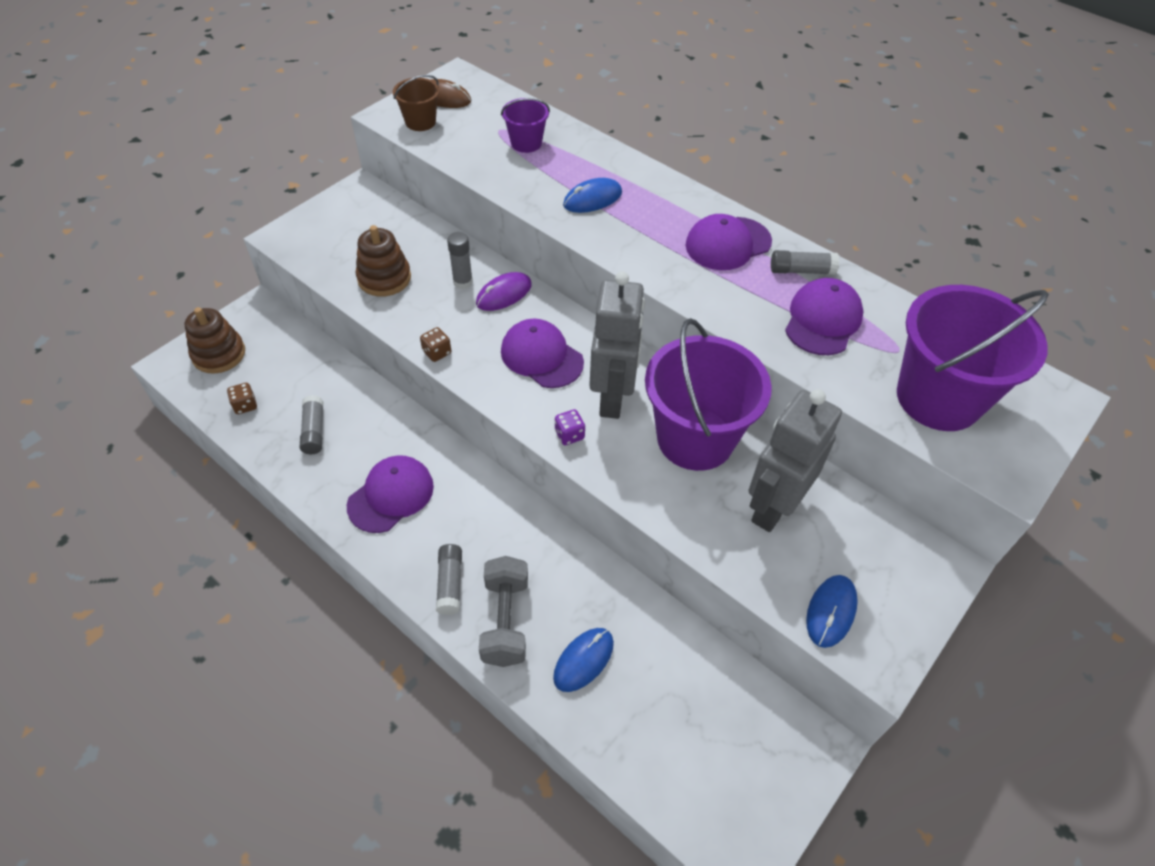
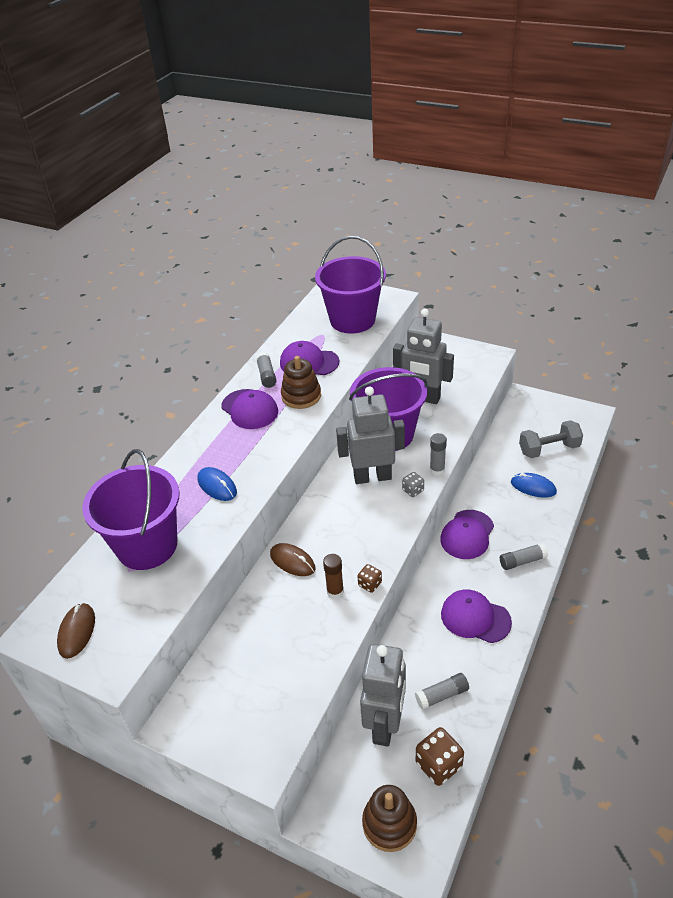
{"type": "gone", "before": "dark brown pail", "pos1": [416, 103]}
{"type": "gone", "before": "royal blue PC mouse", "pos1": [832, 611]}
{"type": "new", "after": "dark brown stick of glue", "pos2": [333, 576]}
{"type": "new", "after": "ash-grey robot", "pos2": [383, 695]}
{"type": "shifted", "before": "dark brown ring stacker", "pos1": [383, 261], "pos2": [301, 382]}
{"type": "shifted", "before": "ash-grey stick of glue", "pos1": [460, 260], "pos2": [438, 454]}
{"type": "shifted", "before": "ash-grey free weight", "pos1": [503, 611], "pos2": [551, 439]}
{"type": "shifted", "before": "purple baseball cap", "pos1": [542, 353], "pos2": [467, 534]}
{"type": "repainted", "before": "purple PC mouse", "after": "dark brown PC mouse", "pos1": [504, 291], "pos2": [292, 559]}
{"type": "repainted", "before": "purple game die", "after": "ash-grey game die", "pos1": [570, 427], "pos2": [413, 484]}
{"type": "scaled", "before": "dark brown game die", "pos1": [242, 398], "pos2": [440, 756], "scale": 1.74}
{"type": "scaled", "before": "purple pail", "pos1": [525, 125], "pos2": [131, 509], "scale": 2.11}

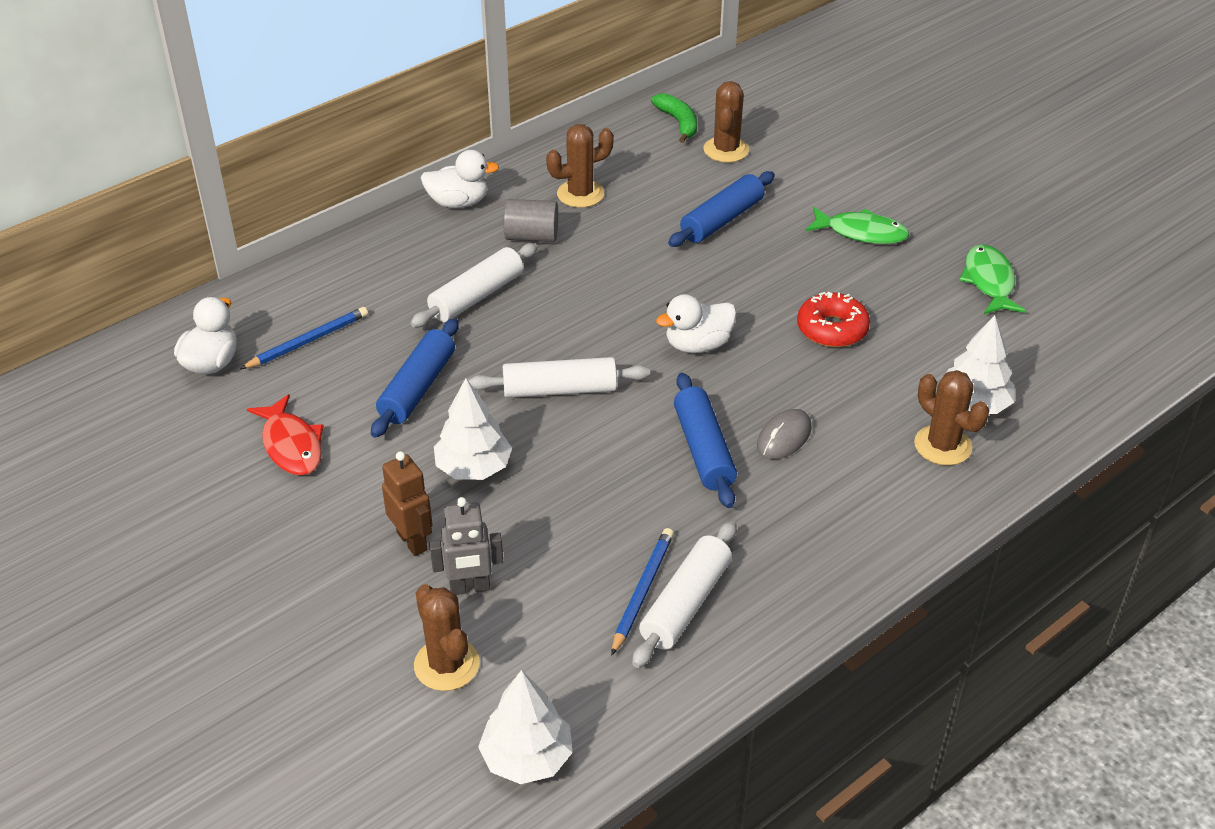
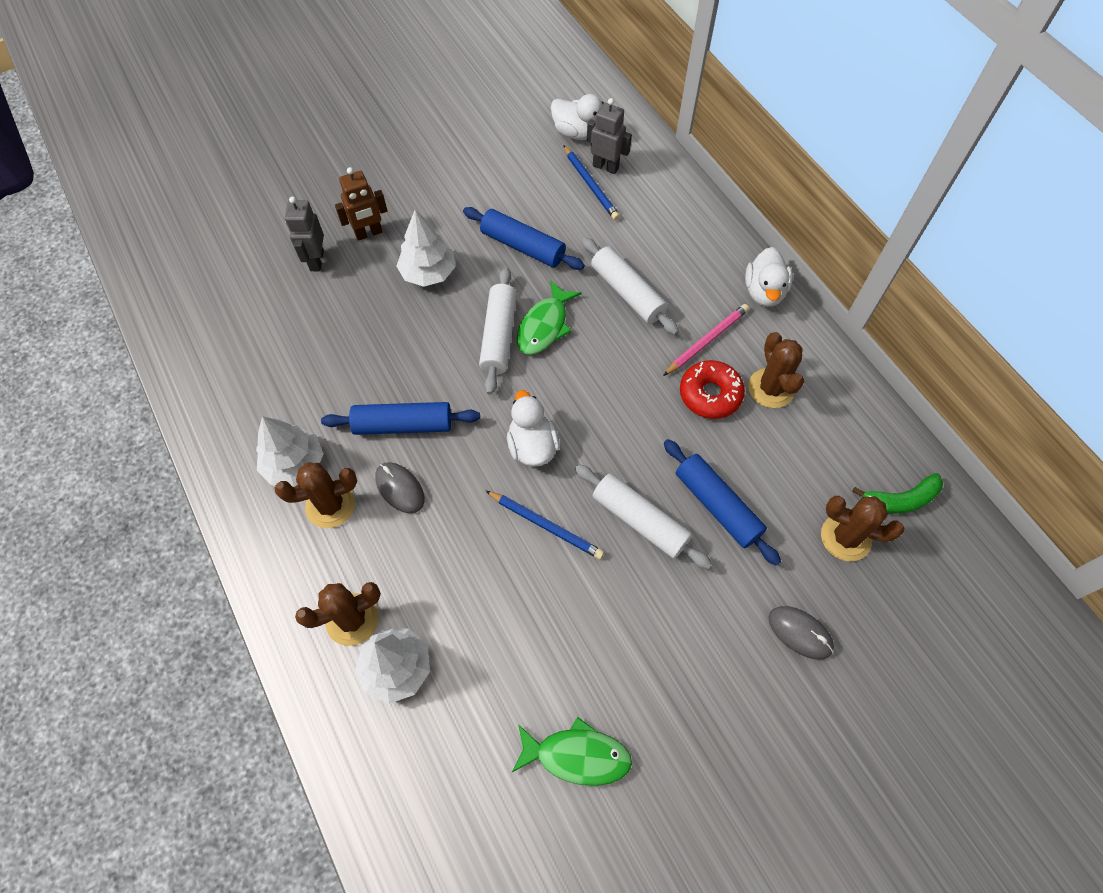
{"type": "gone", "before": "crimson fish figure", "pos1": [285, 434]}
{"type": "new", "after": "ash-grey robot", "pos2": [609, 136]}
{"type": "new", "after": "ash-grey PC mouse", "pos2": [801, 632]}
{"type": "shifted", "before": "dark brown cactus", "pos1": [447, 637], "pos2": [315, 495]}
{"type": "shifted", "before": "white toy tree", "pos1": [525, 727], "pos2": [290, 451]}
{"type": "shifted", "before": "royal blue pencil", "pos1": [642, 592], "pos2": [544, 524]}
{"type": "shifted", "before": "white pastry roller", "pos1": [684, 594], "pos2": [643, 516]}
{"type": "shifted", "before": "crimson glazed donut", "pos1": [833, 319], "pos2": [712, 389]}
{"type": "shifted", "before": "green fish figure", "pos1": [857, 225], "pos2": [549, 317]}
{"type": "swapped", "before": "ash-grey cylinder shape", "after": "pink pencil", "pos1": [531, 220], "pos2": [706, 340]}

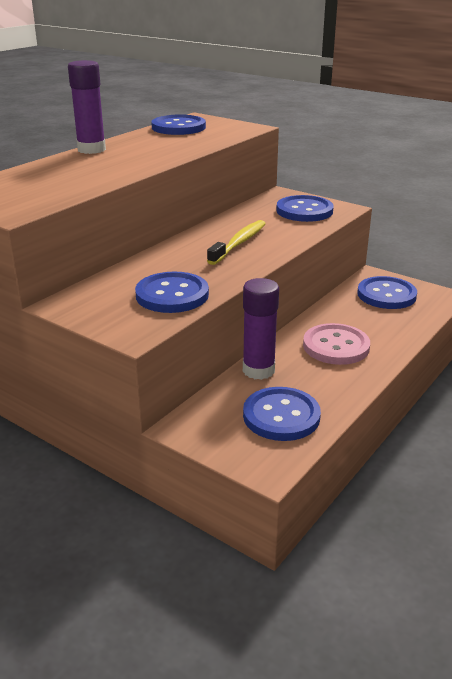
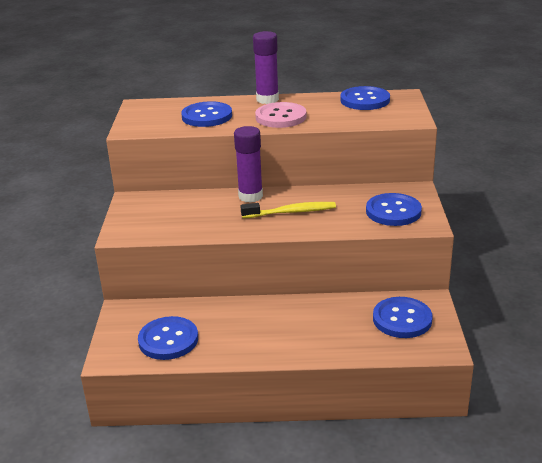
{"type": "shifted", "before": "royal blue shirt button", "pos1": [172, 292], "pos2": [206, 114]}
{"type": "shifted", "before": "purple stick of glue", "pos1": [261, 329], "pos2": [248, 164]}
{"type": "shifted", "before": "pink shirt button", "pos1": [336, 344], "pos2": [280, 115]}

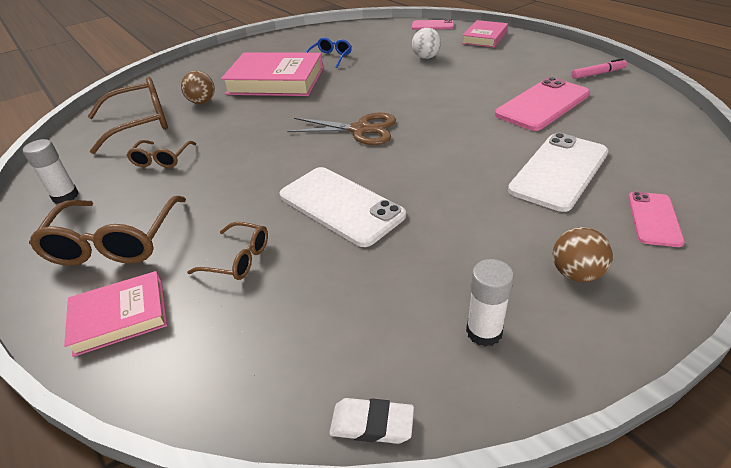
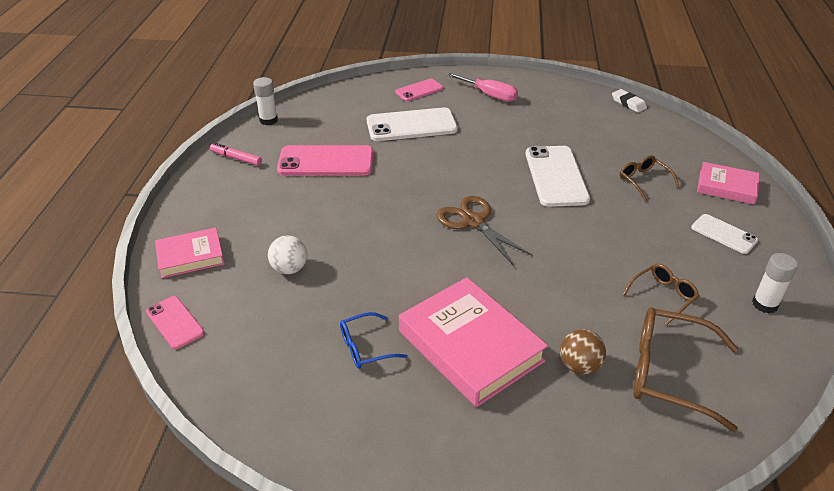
{"type": "shifted", "before": "white stick of glue", "pos1": [490, 303], "pos2": [265, 101]}
{"type": "swapped", "before": "dark brown eyeglasses", "after": "white phone", "pos1": [107, 231], "pos2": [724, 234]}
{"type": "swapped", "before": "dark brown sphere", "after": "pink flat screwdriver", "pos1": [583, 254], "pos2": [482, 87]}

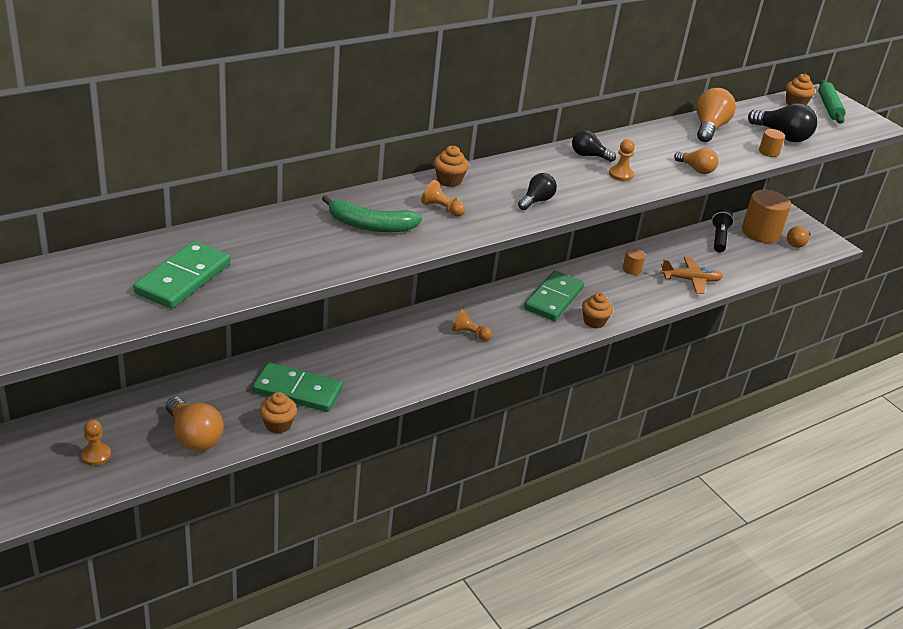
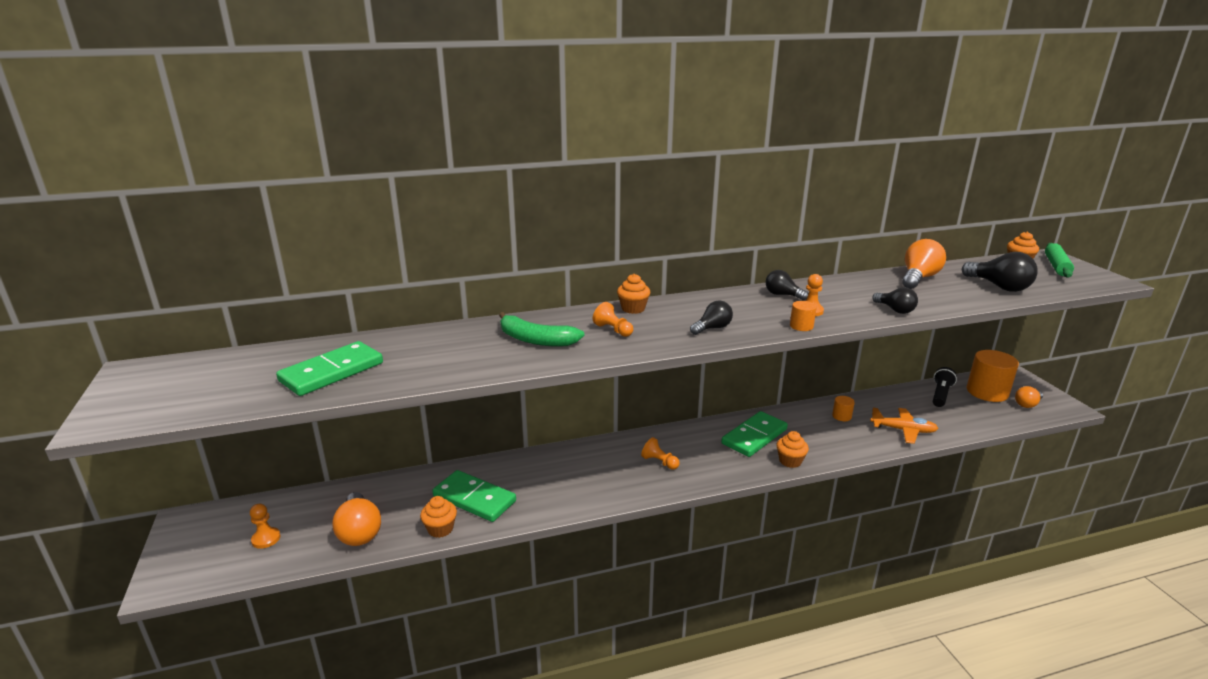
{"type": "shifted", "before": "bright orange cylinder shape", "pos1": [772, 143], "pos2": [803, 316]}
{"type": "repainted", "before": "bright orange lightbulb", "after": "jet-black lightbulb", "pos1": [696, 161], "pos2": [895, 300]}

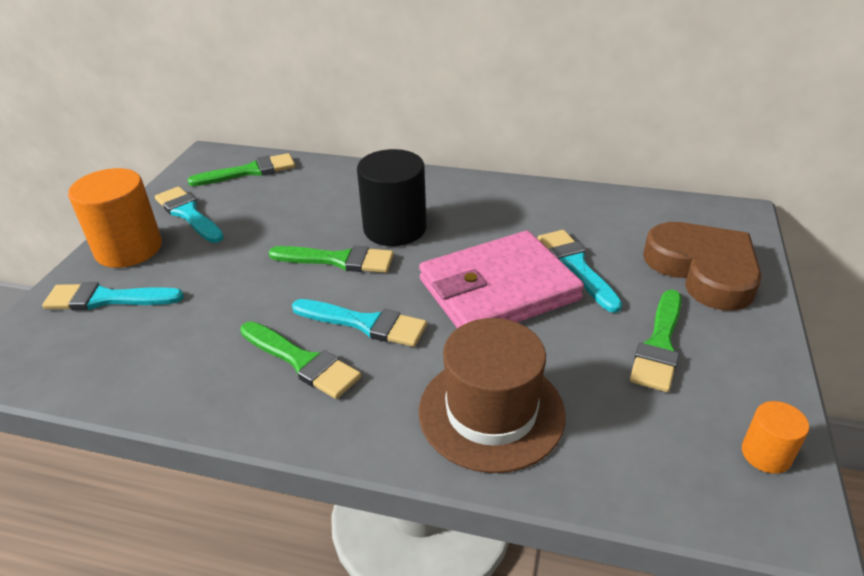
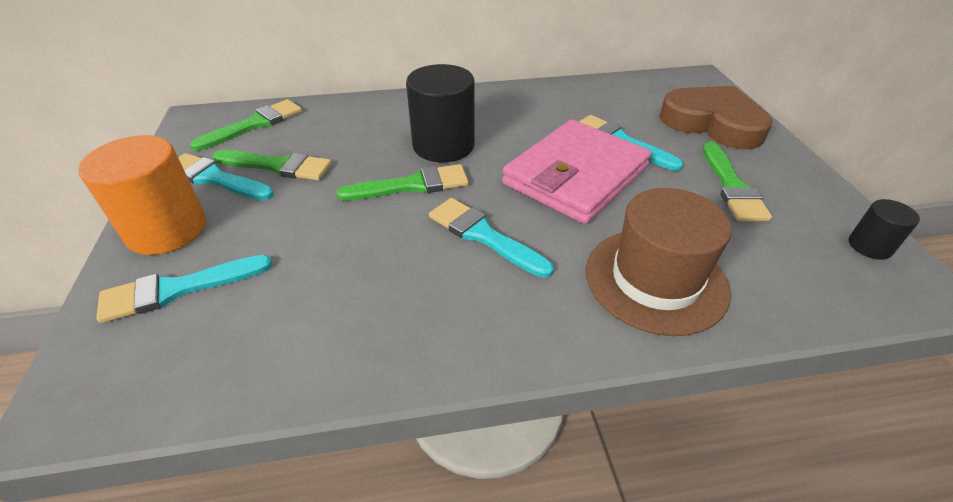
{"type": "shifted", "before": "green paint brush", "pos1": [300, 360], "pos2": [272, 165]}
{"type": "repainted", "before": "bright orange cylinder shape", "after": "jet-black cylinder shape", "pos1": [775, 437], "pos2": [884, 229]}
{"type": "rotated", "before": "turquoise paint brush", "pos1": [359, 323], "pos2": [491, 238], "turn": -135}

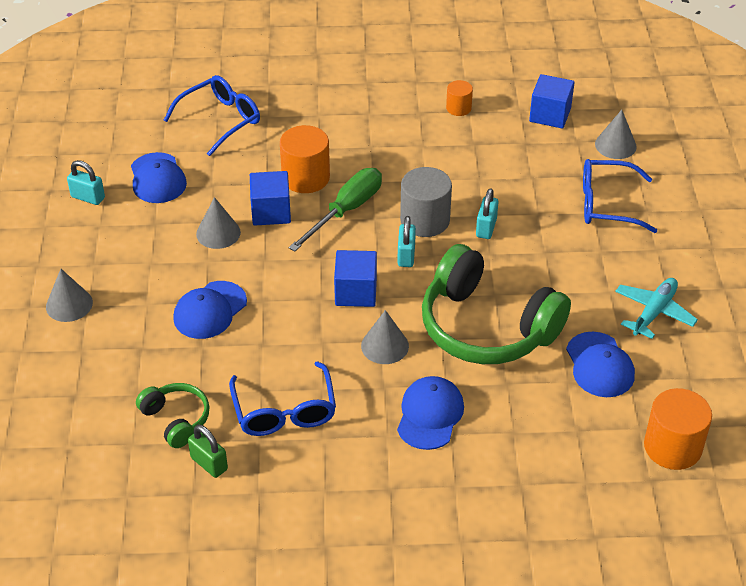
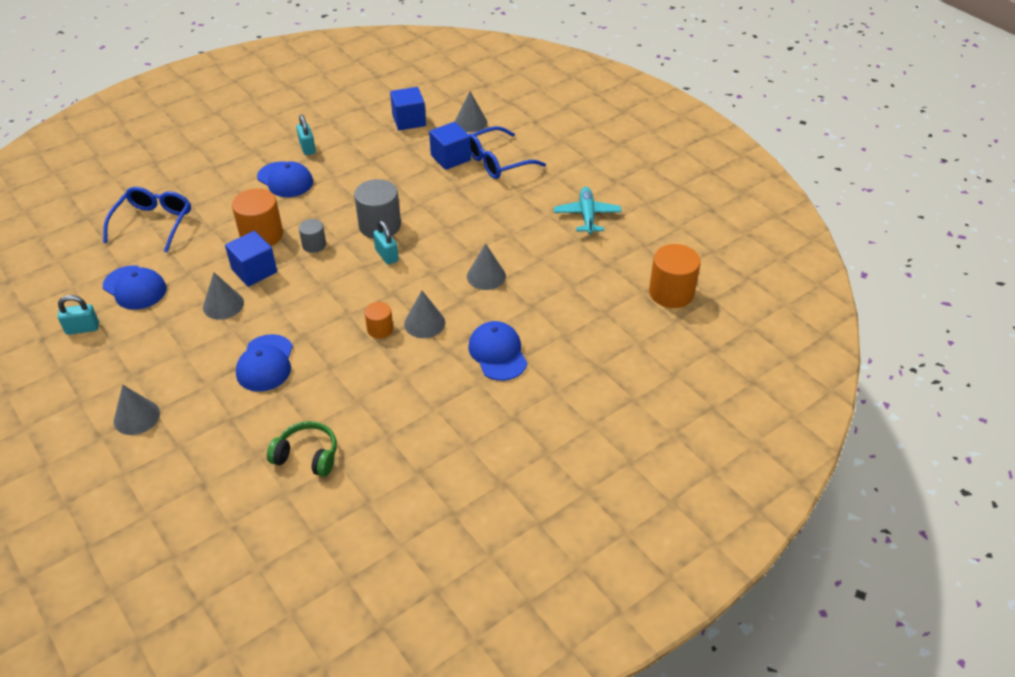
{"type": "gone", "before": "green lock", "pos1": [208, 451]}
{"type": "gone", "before": "royal blue eyeglasses", "pos1": [282, 398]}
{"type": "shifted", "before": "royal blue block", "pos1": [355, 278], "pos2": [450, 146]}
{"type": "shifted", "before": "bright orange cylinder shape", "pos1": [459, 98], "pos2": [379, 320]}
{"type": "shifted", "before": "turquoise lock", "pos1": [487, 213], "pos2": [306, 134]}
{"type": "shifted", "before": "royal blue baseball cap", "pos1": [600, 364], "pos2": [285, 179]}
{"type": "swapped", "before": "green flat screwdriver", "after": "ash-grey cylinder shape", "pos1": [335, 210], "pos2": [312, 236]}
{"type": "swapped", "before": "green headset", "after": "ash-grey cone shape", "pos1": [496, 304], "pos2": [486, 266]}

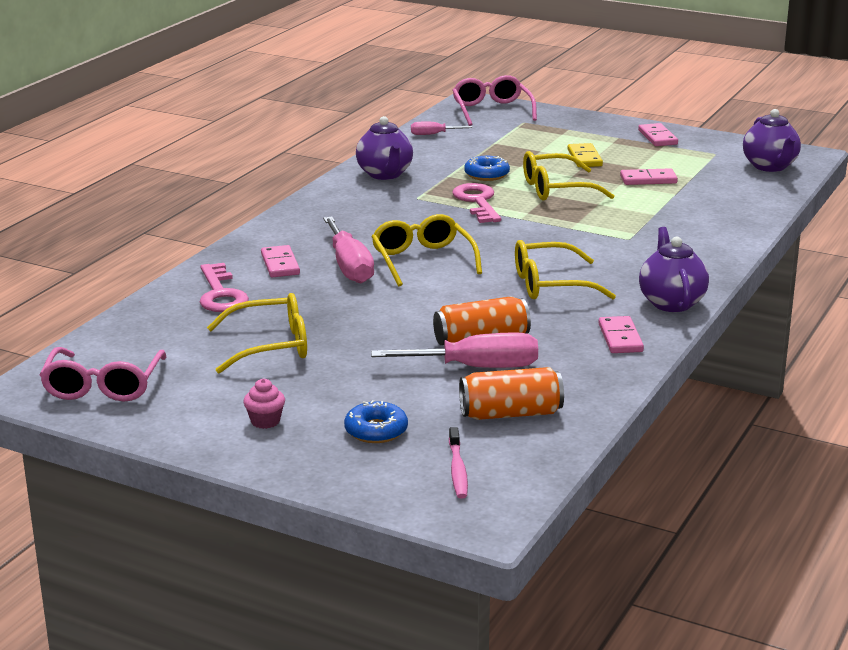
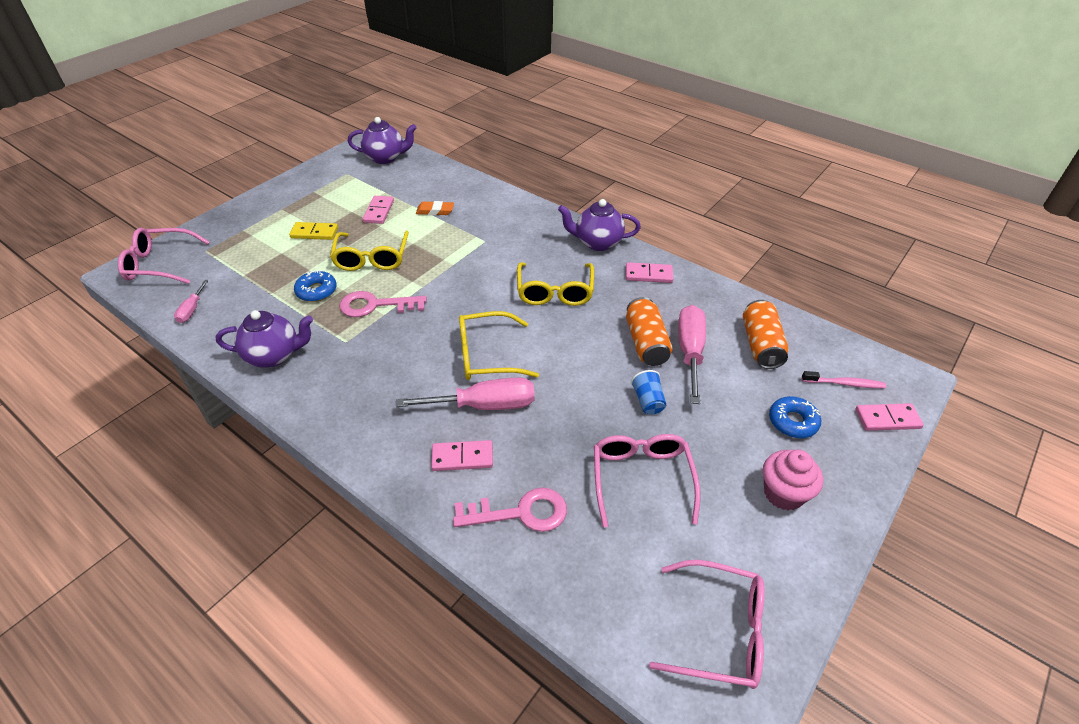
{"type": "new", "after": "bright orange gum eraser", "pos2": [435, 208]}
{"type": "new", "after": "royal blue beaker", "pos2": [648, 392]}
{"type": "shifted", "before": "pink domino piece", "pos1": [658, 134], "pos2": [889, 417]}
{"type": "repainted", "before": "bright yellow eyeglasses", "after": "pink eyeglasses", "pos1": [257, 333], "pos2": [647, 481]}
{"type": "scaled", "before": "pink muffin", "pos1": [264, 404], "pos2": [793, 480], "scale": 1.59}

